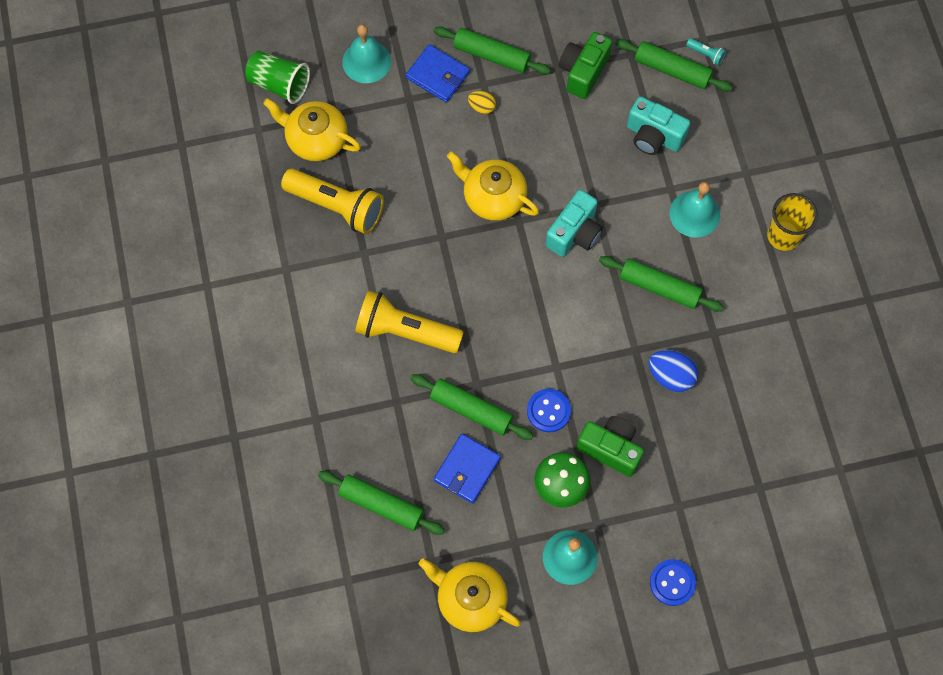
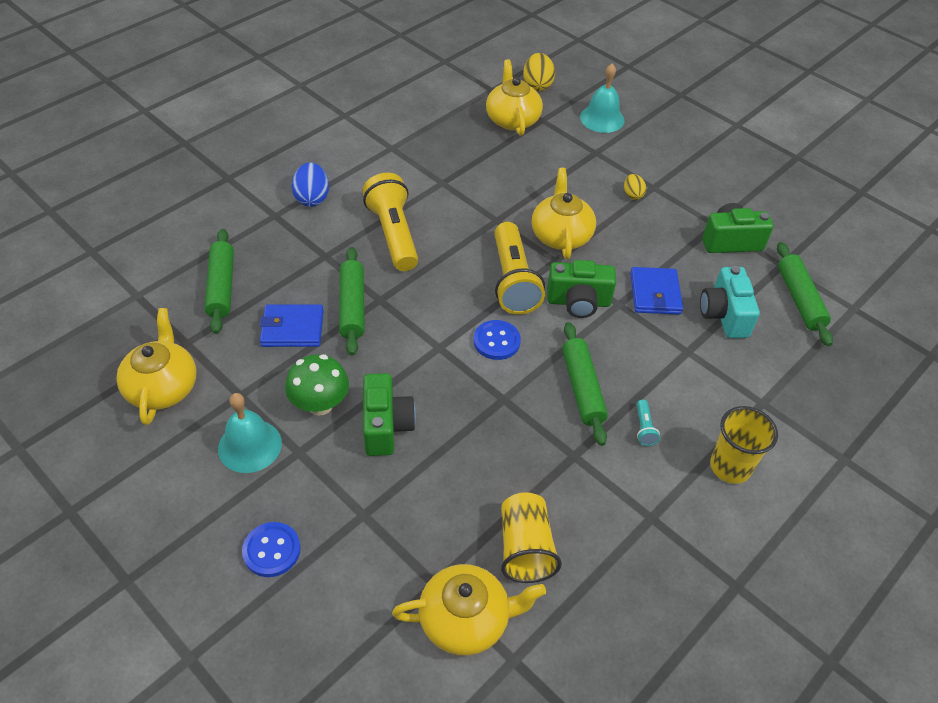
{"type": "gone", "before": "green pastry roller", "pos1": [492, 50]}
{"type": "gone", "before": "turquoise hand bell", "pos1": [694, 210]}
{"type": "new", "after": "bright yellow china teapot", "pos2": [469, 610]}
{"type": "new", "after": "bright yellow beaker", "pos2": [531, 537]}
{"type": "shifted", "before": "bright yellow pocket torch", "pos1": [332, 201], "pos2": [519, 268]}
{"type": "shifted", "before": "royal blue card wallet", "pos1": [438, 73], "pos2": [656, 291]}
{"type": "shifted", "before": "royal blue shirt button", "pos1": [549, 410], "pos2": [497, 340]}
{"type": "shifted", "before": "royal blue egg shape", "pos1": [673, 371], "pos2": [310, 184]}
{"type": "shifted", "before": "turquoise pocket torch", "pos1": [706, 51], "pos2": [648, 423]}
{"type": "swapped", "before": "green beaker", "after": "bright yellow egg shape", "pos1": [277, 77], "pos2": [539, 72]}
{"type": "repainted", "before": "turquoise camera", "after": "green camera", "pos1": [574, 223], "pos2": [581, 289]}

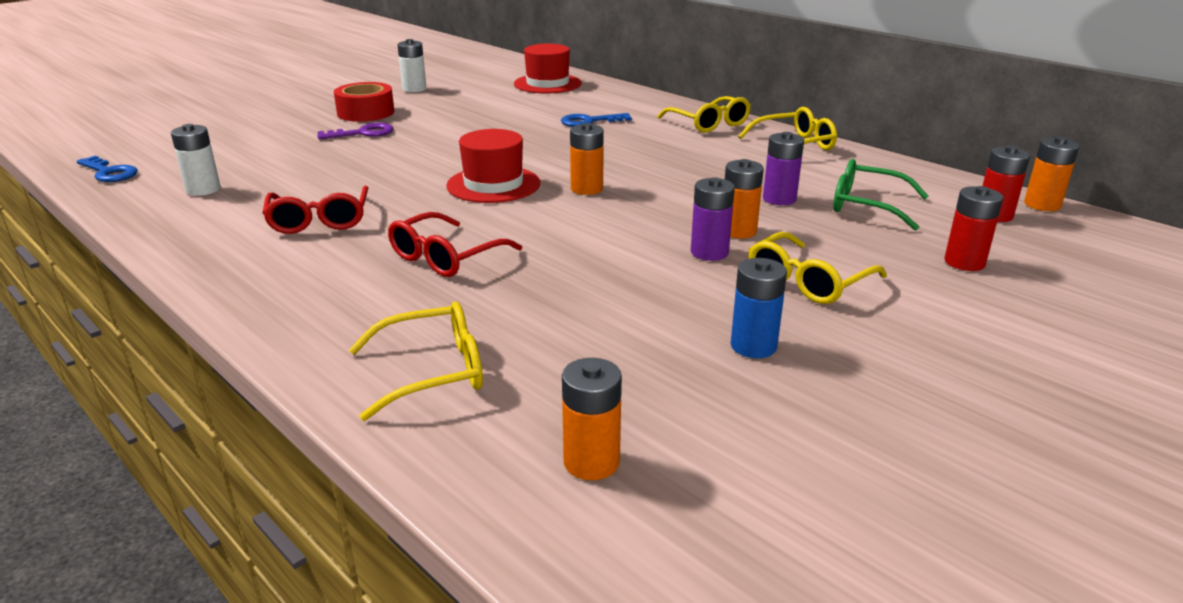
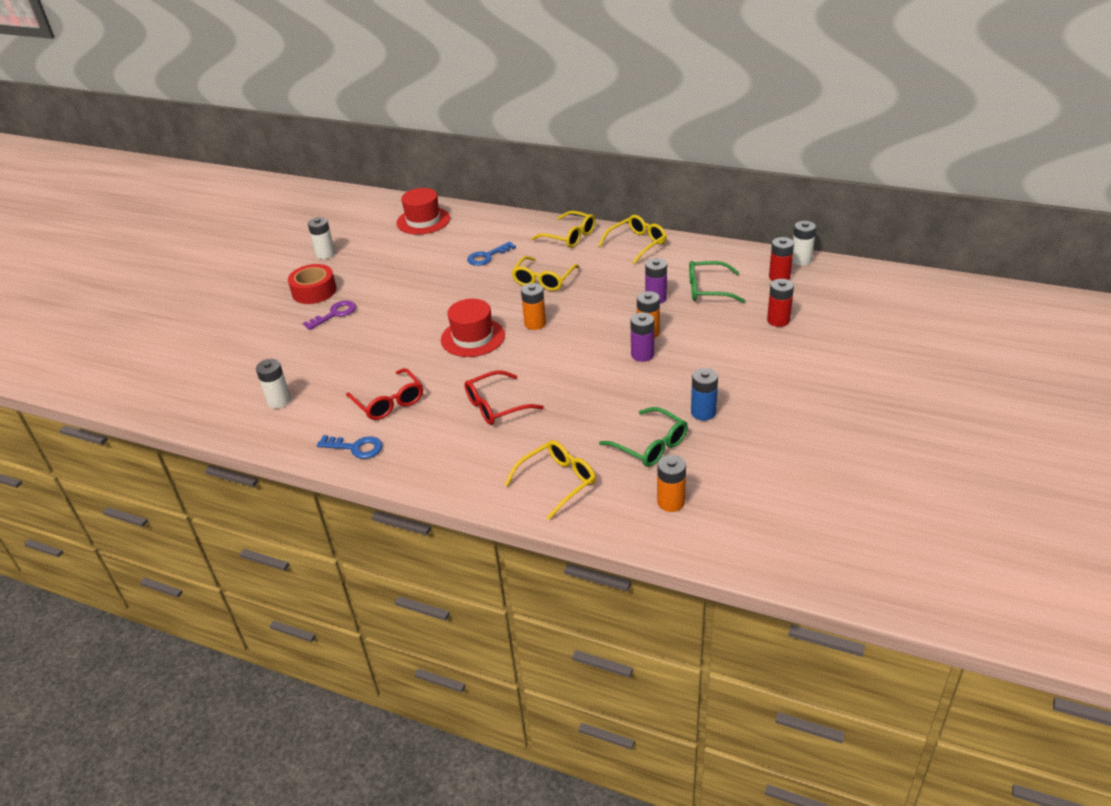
{"type": "new", "after": "green eyeglasses", "pos2": [643, 437]}
{"type": "shifted", "before": "royal blue door key", "pos1": [107, 169], "pos2": [349, 447]}
{"type": "shifted", "before": "bright yellow eyeglasses", "pos1": [818, 268], "pos2": [545, 273]}
{"type": "repainted", "before": "bright orange battery", "after": "white battery", "pos1": [1051, 174], "pos2": [804, 243]}
{"type": "rotated", "before": "crimson eyeglasses", "pos1": [455, 244], "pos2": [504, 397], "turn": 45}

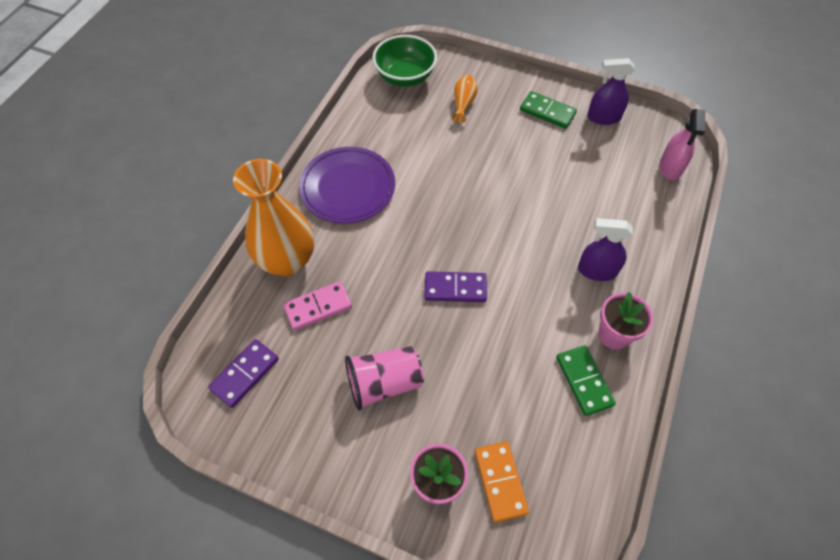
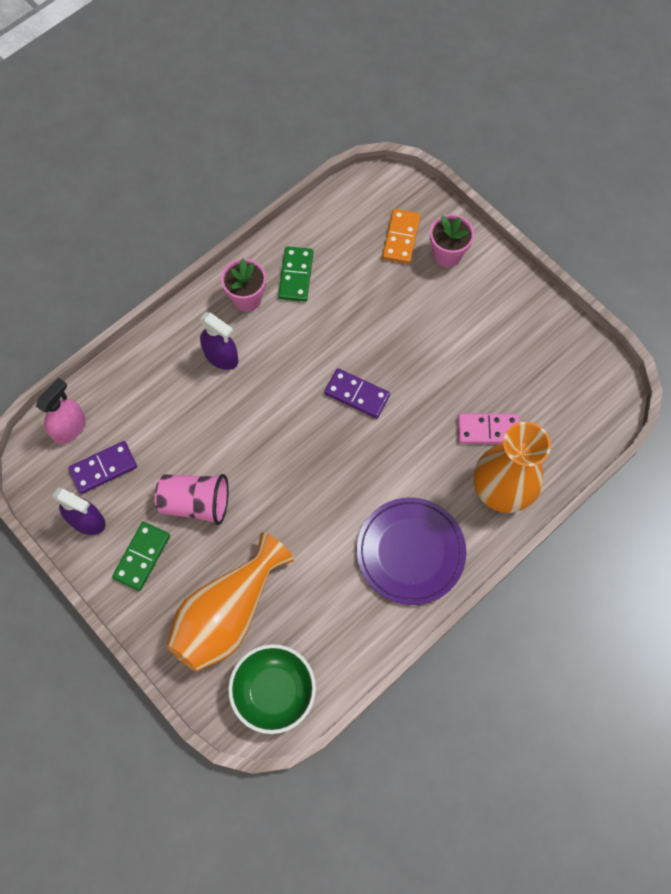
{"type": "shifted", "before": "purple domino piece", "pos1": [243, 373], "pos2": [102, 467]}
{"type": "shifted", "before": "pink beaker", "pos1": [384, 378], "pos2": [192, 499]}
{"type": "rotated", "before": "green domino piece", "pos1": [548, 110], "pos2": [141, 556], "turn": 60}
{"type": "scaled", "before": "bright orange flower vase", "pos1": [465, 99], "pos2": [230, 602], "scale": 2.32}

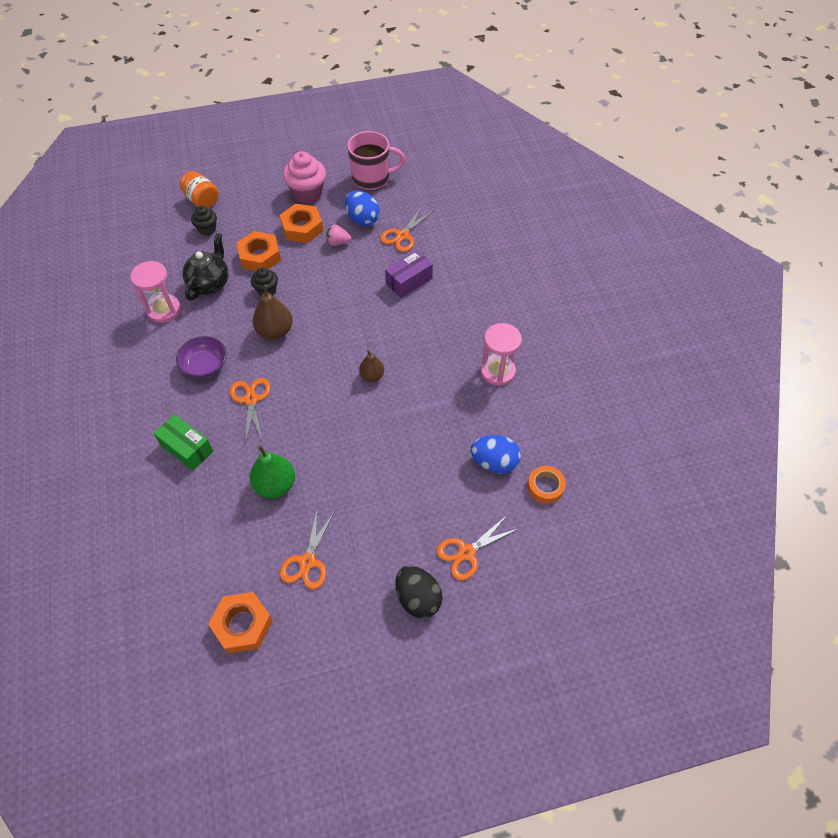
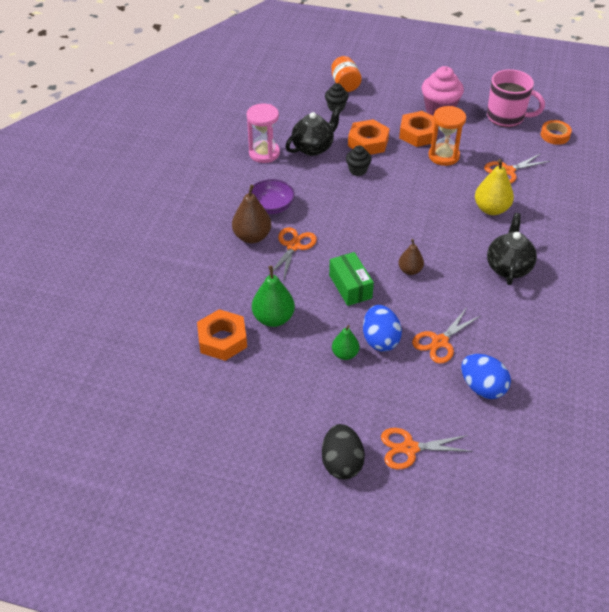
{"type": "gone", "before": "pink sandglass", "pos1": [501, 354]}
{"type": "new", "after": "green pear fruit", "pos2": [345, 342]}
{"type": "new", "after": "jet-black china teapot", "pos2": [512, 249]}
{"type": "shifted", "before": "green parcel", "pos1": [183, 442], "pos2": [351, 279]}
{"type": "shifted", "before": "bright orange hex nut", "pos1": [240, 623], "pos2": [222, 335]}
{"type": "shifted", "before": "dark brown pear fruit", "pos1": [273, 312], "pos2": [251, 214]}
{"type": "shifted", "before": "bright orange scissors", "pos1": [307, 550], "pos2": [446, 336]}
{"type": "shifted", "before": "royal blue egg shape", "pos1": [362, 208], "pos2": [382, 328]}
{"type": "shifted", "before": "bright orange roll of tape", "pos1": [546, 485], "pos2": [556, 132]}
{"type": "swapped", "before": "pink strawberry", "after": "bright orange sandglass", "pos1": [338, 235], "pos2": [447, 136]}
{"type": "swapped", "before": "purple parcel", "after": "bright yellow pear fruit", "pos1": [409, 274], "pos2": [494, 187]}

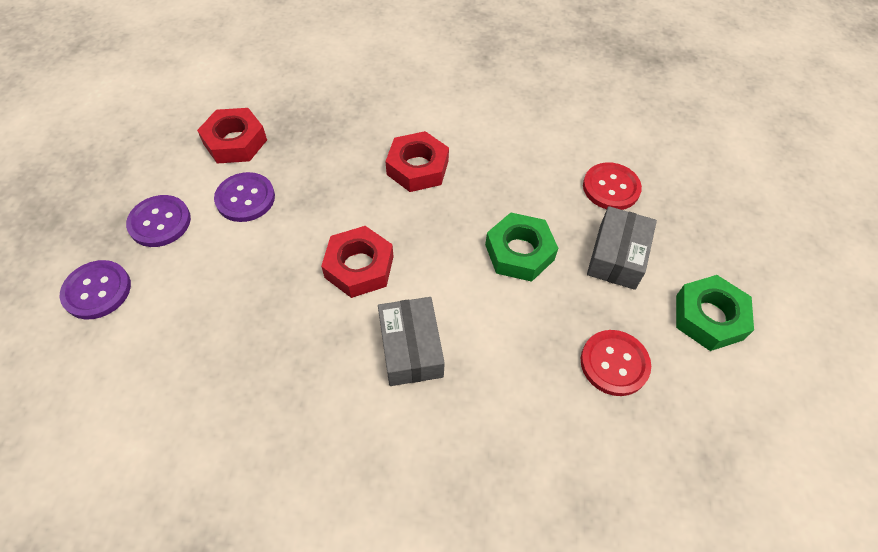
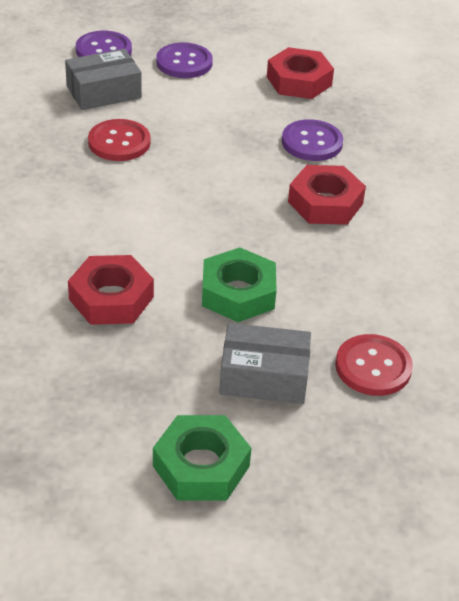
{"type": "shifted", "before": "purple shirt button", "pos1": [244, 197], "pos2": [312, 140]}
{"type": "shifted", "before": "crimson hex nut", "pos1": [357, 262], "pos2": [111, 290]}
{"type": "shifted", "before": "ash-grey parcel", "pos1": [411, 341], "pos2": [103, 79]}
{"type": "shifted", "before": "crimson shirt button", "pos1": [616, 363], "pos2": [119, 140]}

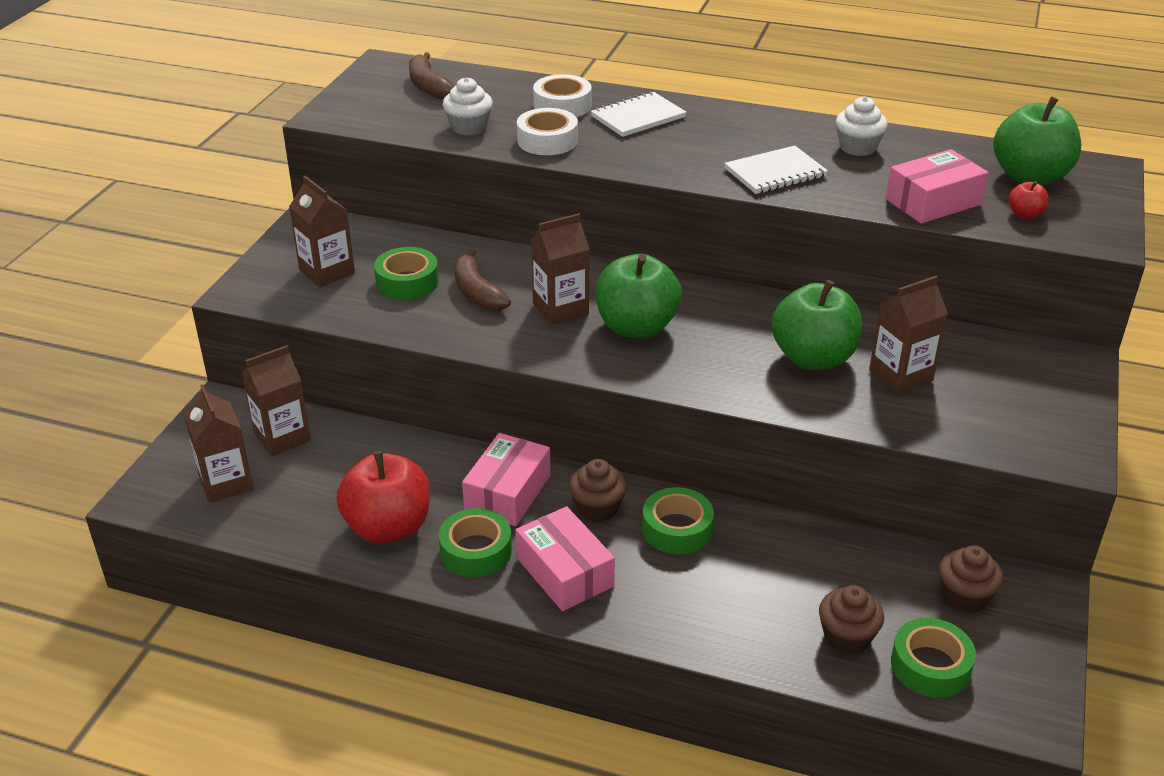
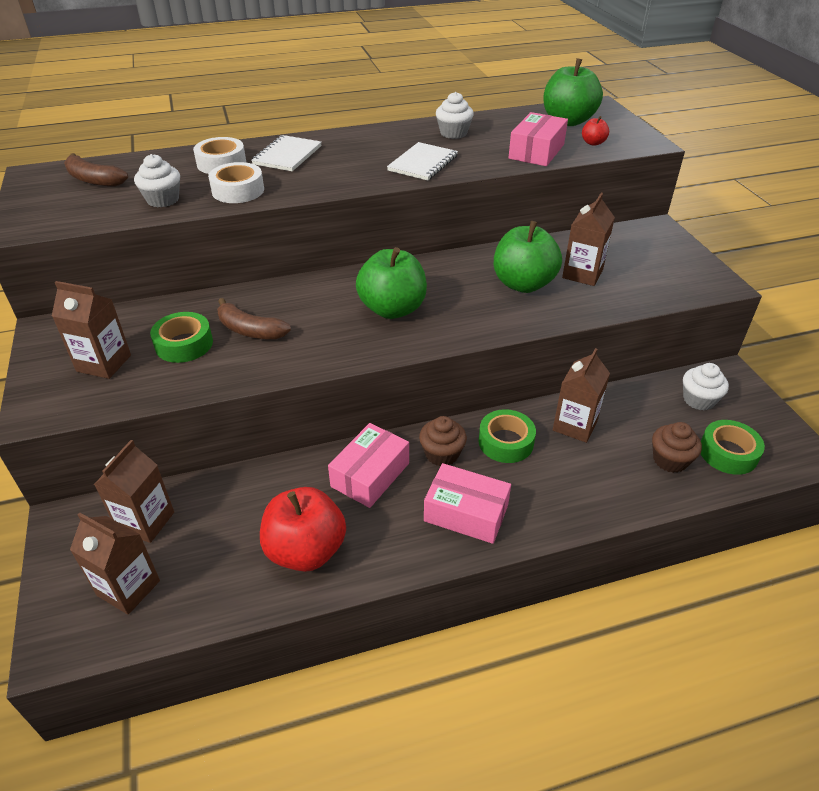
{"type": "gone", "before": "green roll of tape", "pos1": [475, 542]}
{"type": "shifted", "before": "dark brown milk carton", "pos1": [560, 269], "pos2": [581, 395]}
{"type": "repainted", "before": "dark brown muffin", "after": "white muffin", "pos1": [971, 579], "pos2": [706, 386]}
{"type": "rotated", "before": "pink parcel", "pos1": [506, 479], "pos2": [368, 465], "turn": 45}

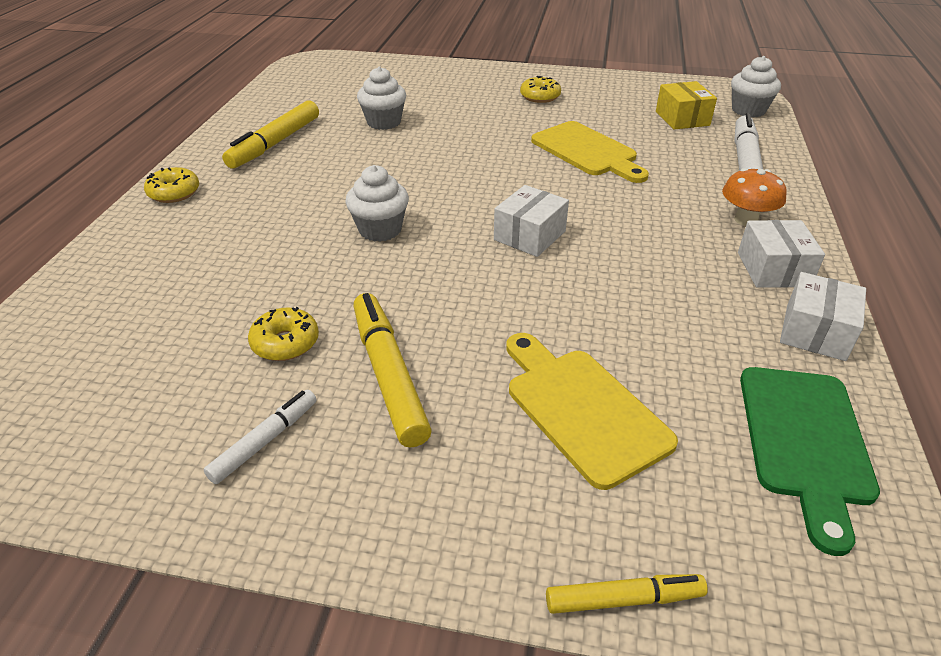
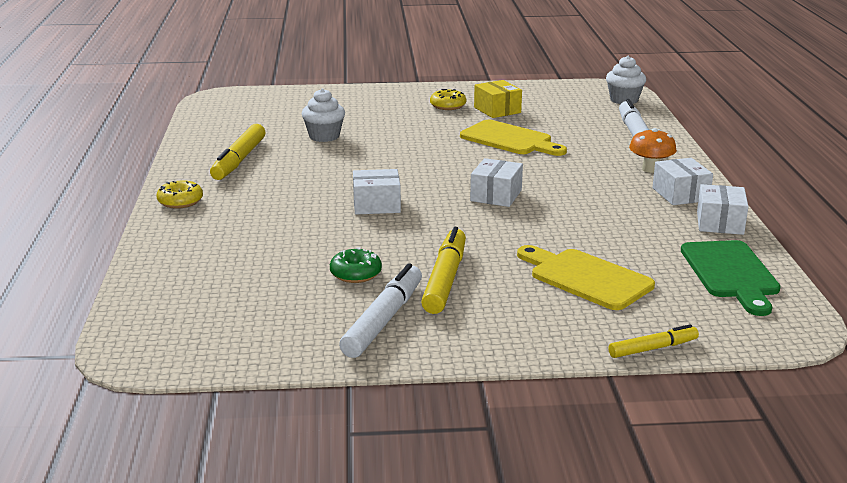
{"type": "shifted", "before": "bright yellow parcel", "pos1": [686, 105], "pos2": [498, 99]}
{"type": "swapped", "before": "white muffin", "after": "white parcel", "pos1": [377, 203], "pos2": [377, 192]}
{"type": "repainted", "before": "bright yellow glazed donut", "after": "green glazed donut", "pos1": [283, 334], "pos2": [356, 265]}
{"type": "rotated", "before": "bright yellow felt pen", "pos1": [392, 370], "pos2": [443, 270], "turn": 45}
{"type": "scaled", "before": "white felt pen", "pos1": [260, 437], "pos2": [380, 310], "scale": 1.71}

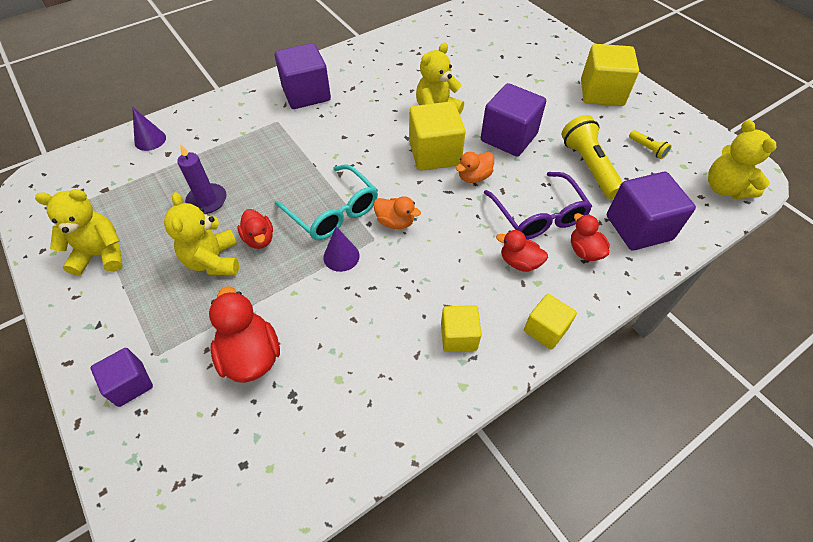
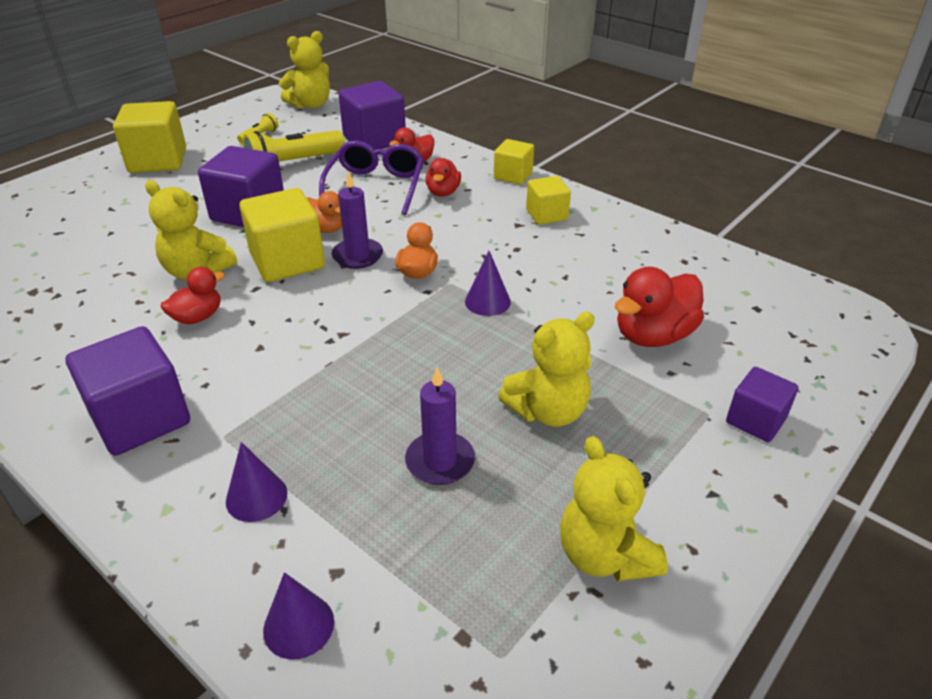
{"type": "gone", "before": "turquoise eyeglasses", "pos1": [326, 202]}
{"type": "new", "after": "purple cone shape", "pos2": [256, 482]}
{"type": "new", "after": "purple pillar candle", "pos2": [357, 220]}
{"type": "shifted", "before": "crimson duck", "pos1": [255, 229], "pos2": [193, 295]}
{"type": "rotated", "before": "purple eyeglasses", "pos1": [538, 205], "pos2": [371, 178], "turn": -45}

